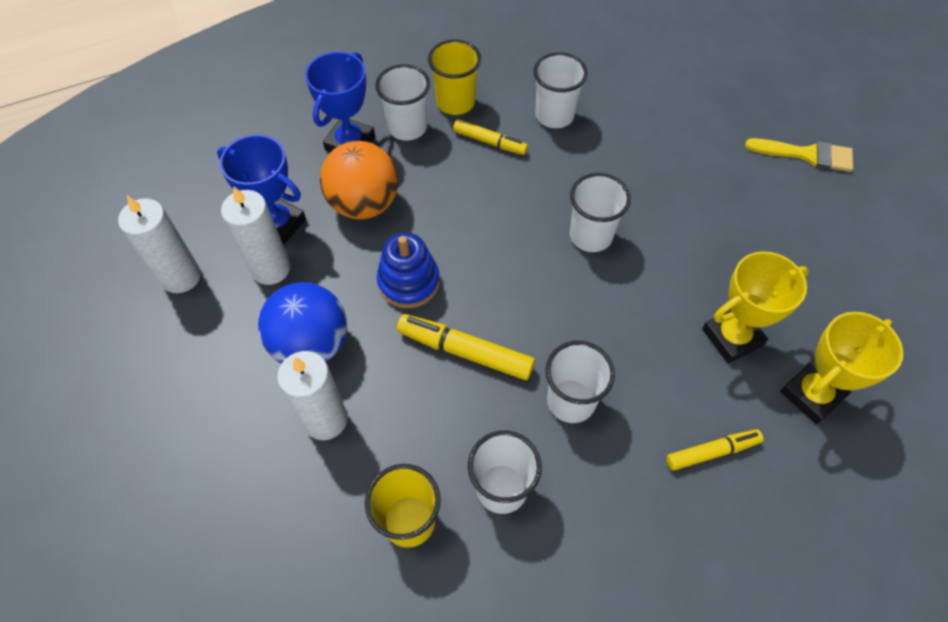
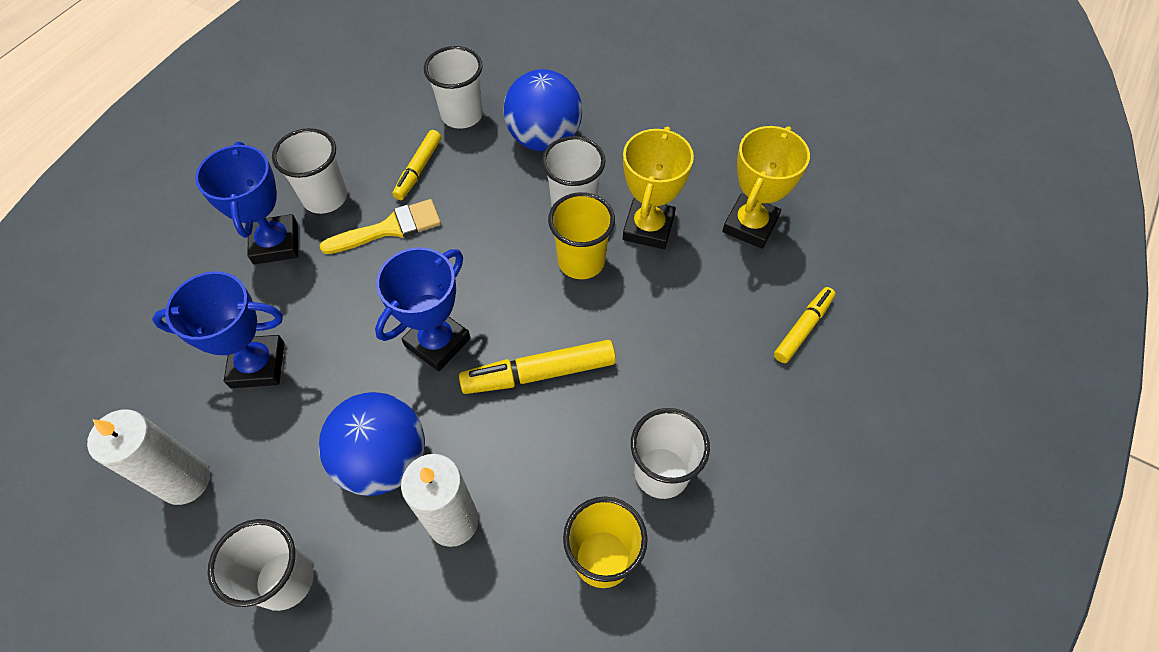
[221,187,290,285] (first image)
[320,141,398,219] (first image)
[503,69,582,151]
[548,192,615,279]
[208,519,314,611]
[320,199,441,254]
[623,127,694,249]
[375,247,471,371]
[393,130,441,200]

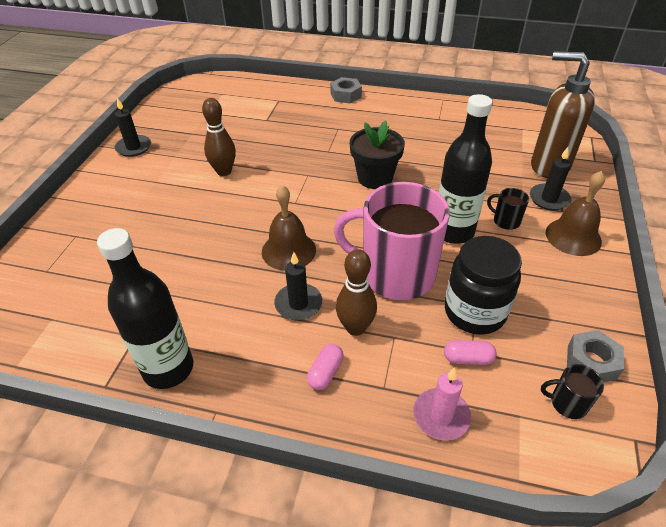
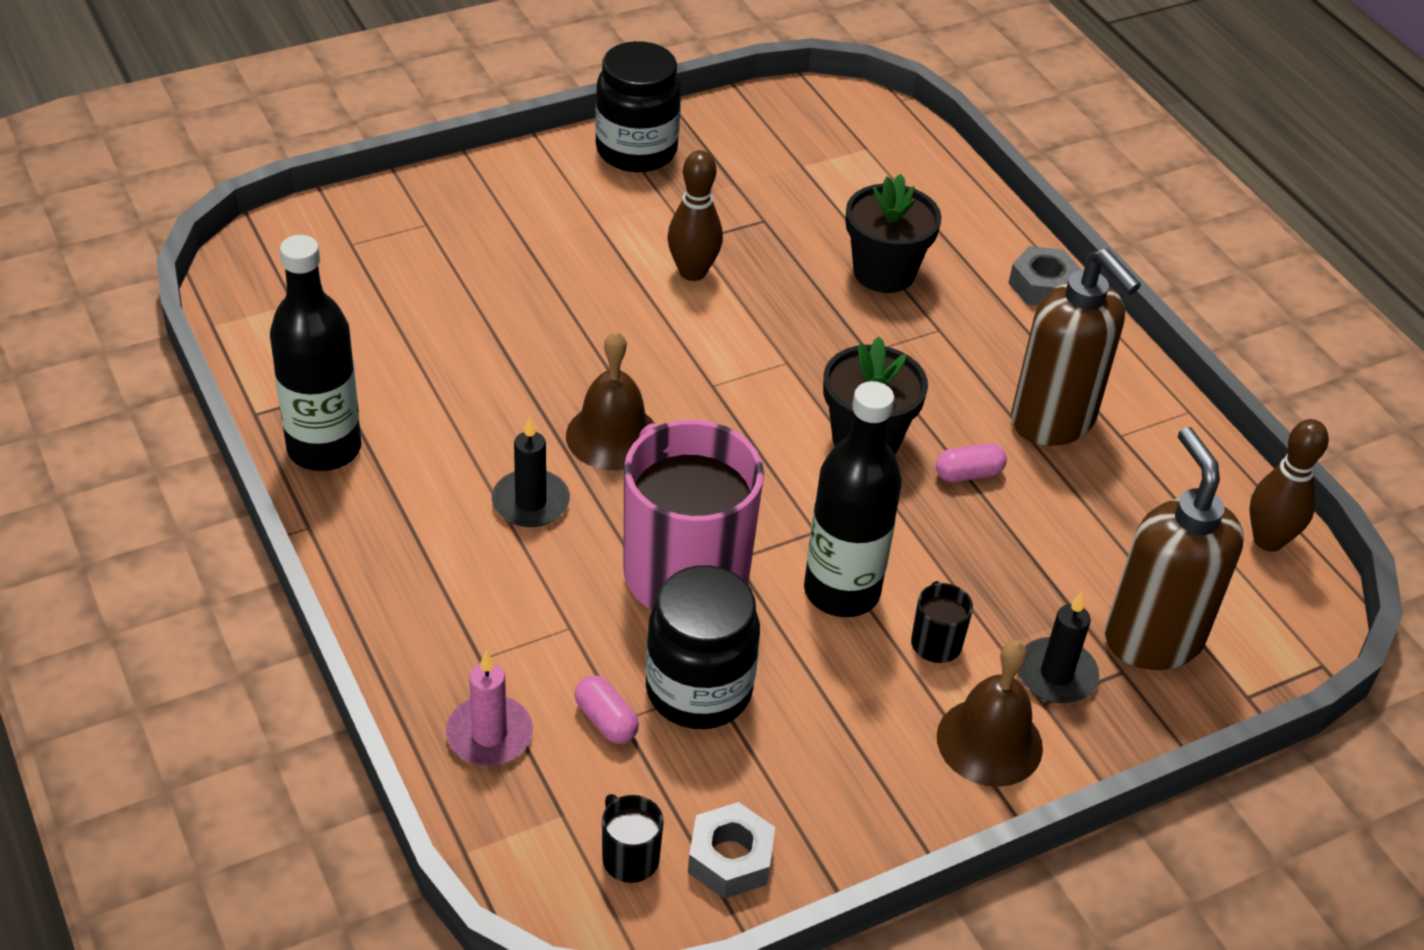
[846,174,942,293]
[1011,248,1141,446]
[936,443,1007,482]
[1249,419,1329,552]
[595,41,681,172]

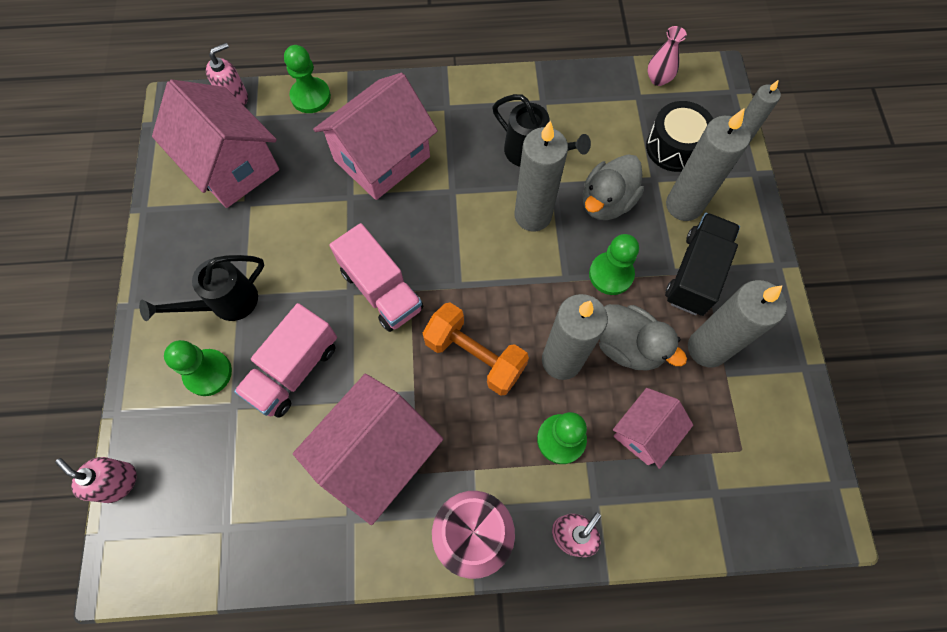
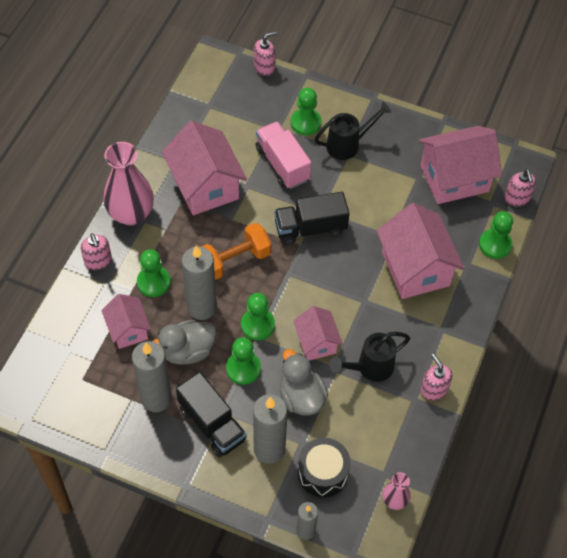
[241,293,275,340]
[420,354,453,401]
[293,306,343,361]
[274,192,349,245]
[315,102,391,160]

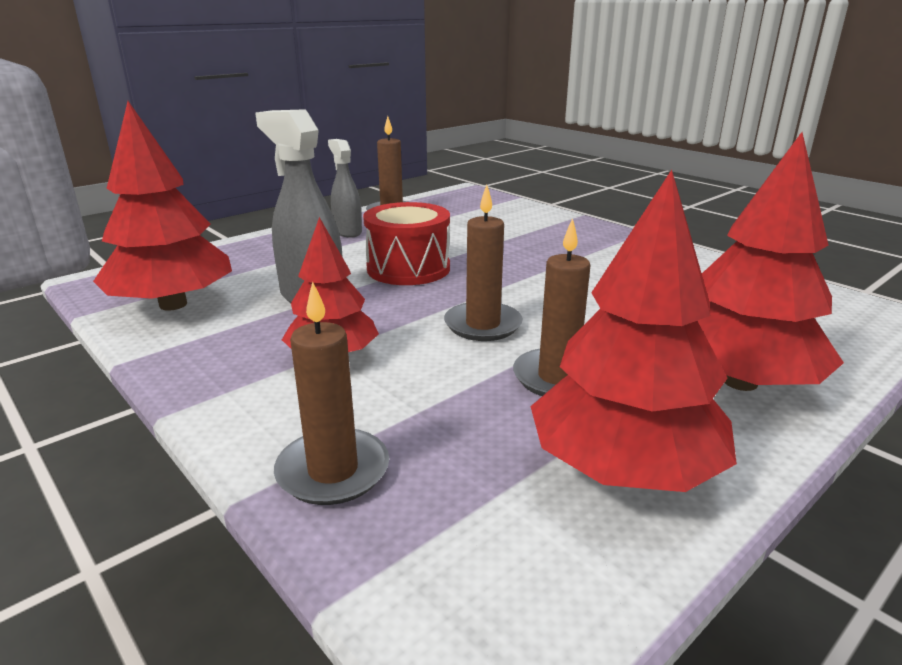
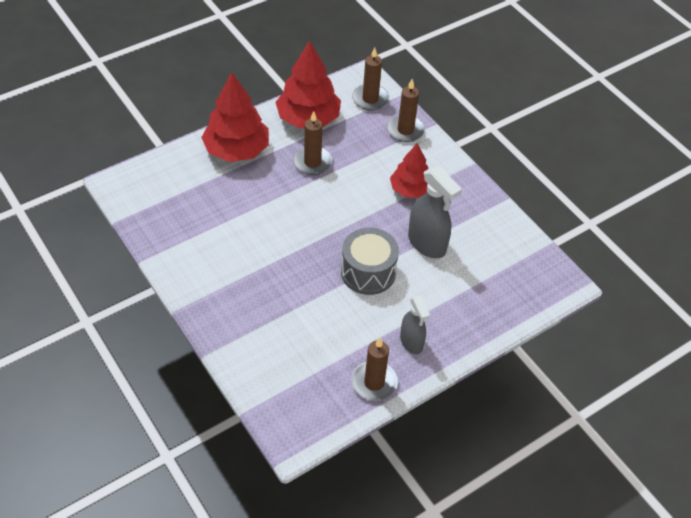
[93,101,232,310] (first image)
[352,47,389,111]
[341,228,399,295]

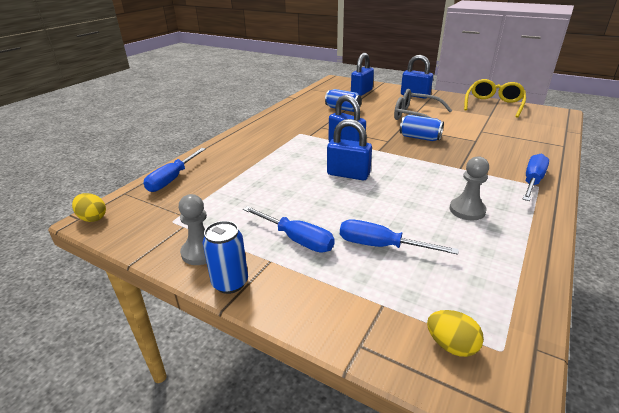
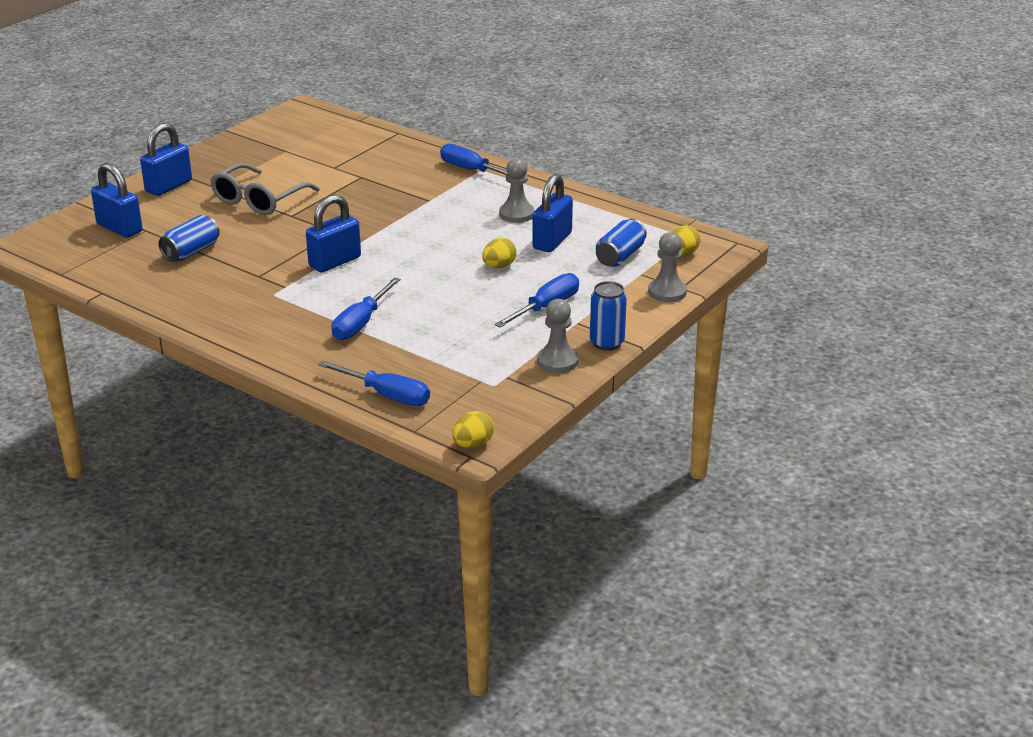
[464,79,526,118] (first image)
[482,238,517,268]
[648,232,687,302]
[532,174,573,252]
[332,277,401,340]
[596,219,647,267]

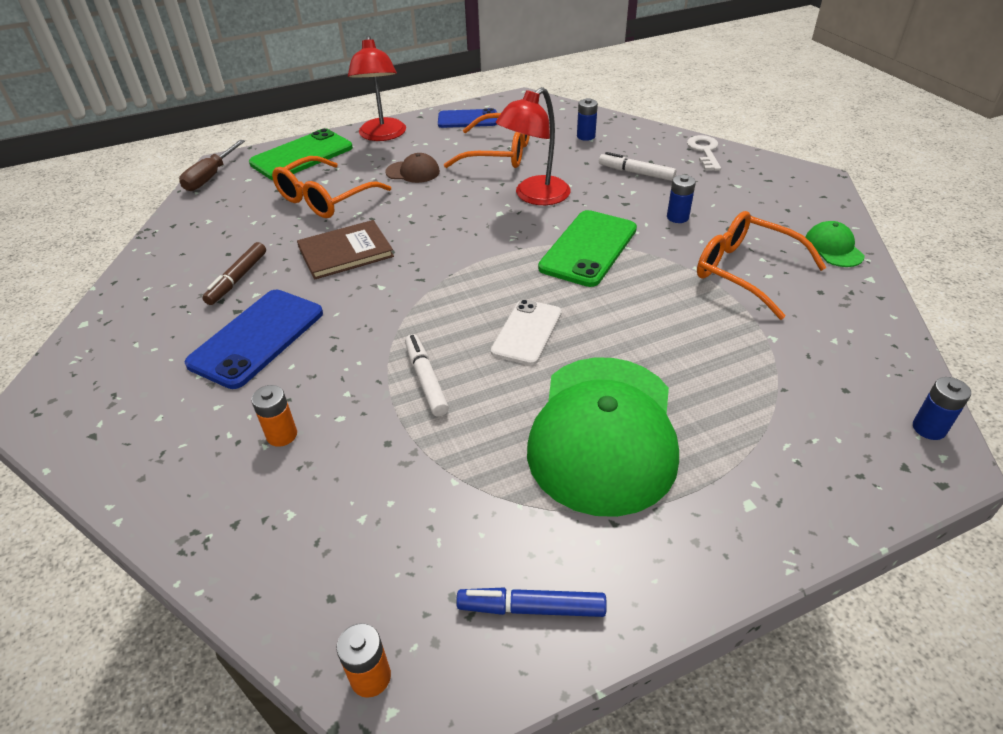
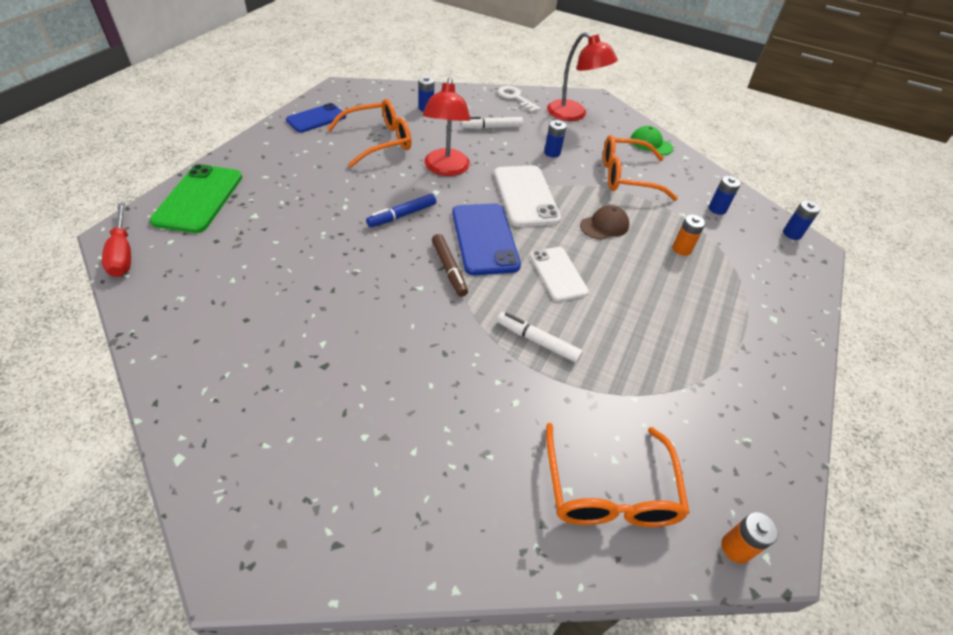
[297,220,394,280] (first image)
[527,358,679,517] (first image)
[709,176,741,215]
[452,203,521,275]
[432,234,468,297]
[673,214,706,256]
[546,423,690,527]
[547,32,618,121]
[580,205,629,240]
[366,194,436,227]
[102,203,131,277]
[494,165,561,227]

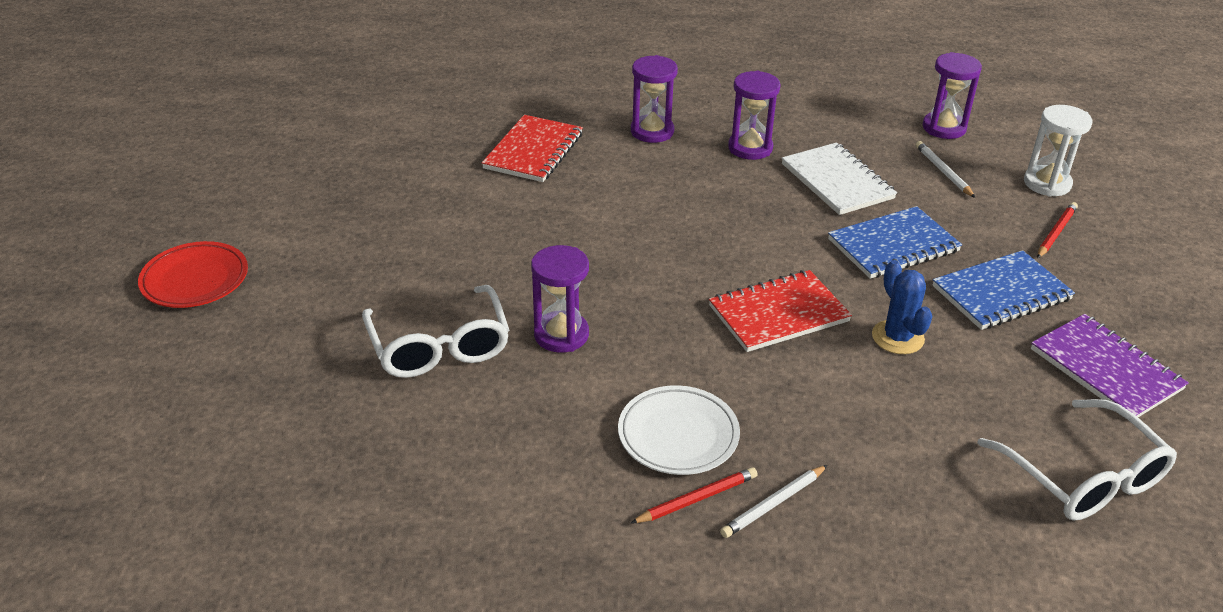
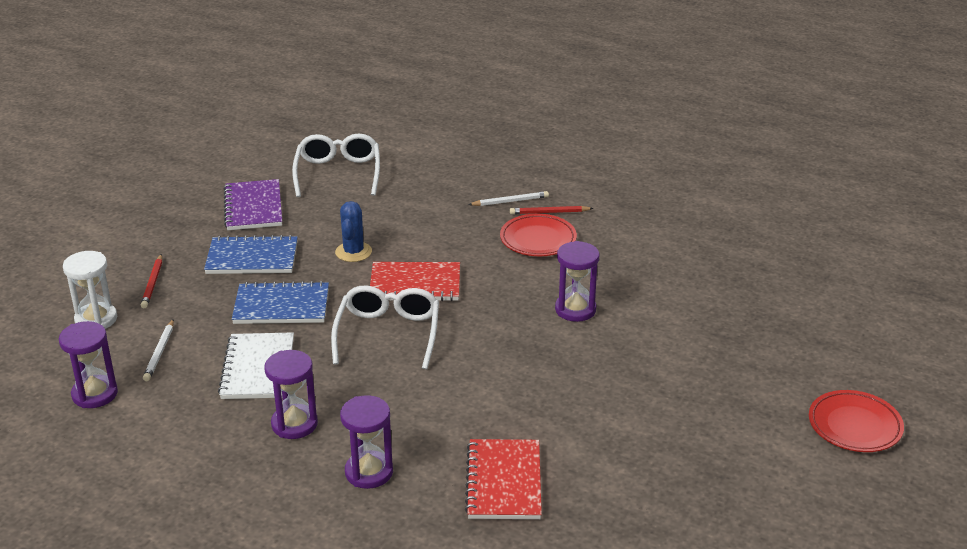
[331,285,439,369]
[500,214,577,256]
[465,439,542,519]
[141,254,162,308]

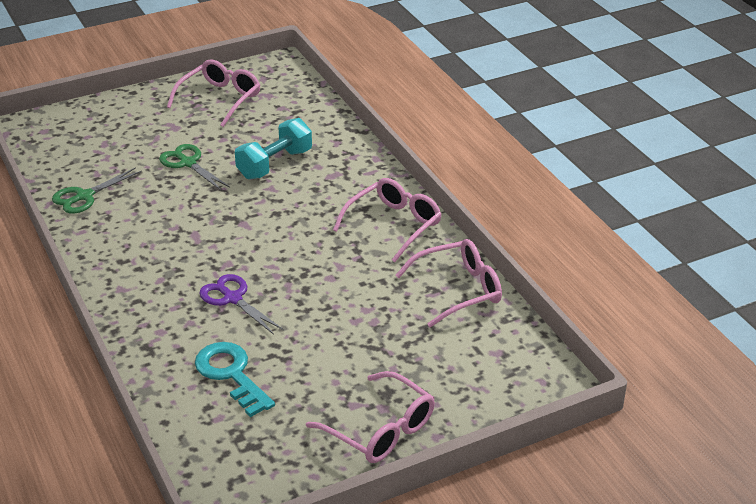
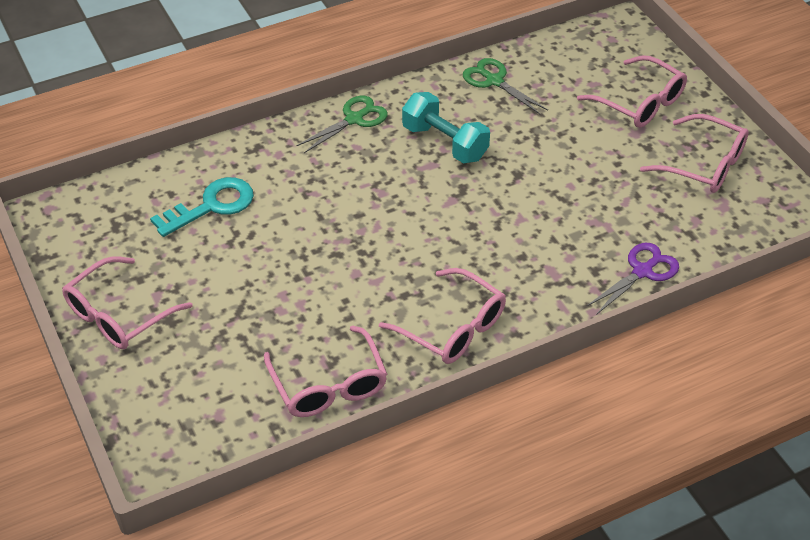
[577,55,687,128]
[296,96,388,153]
[586,243,679,315]
[402,92,490,163]

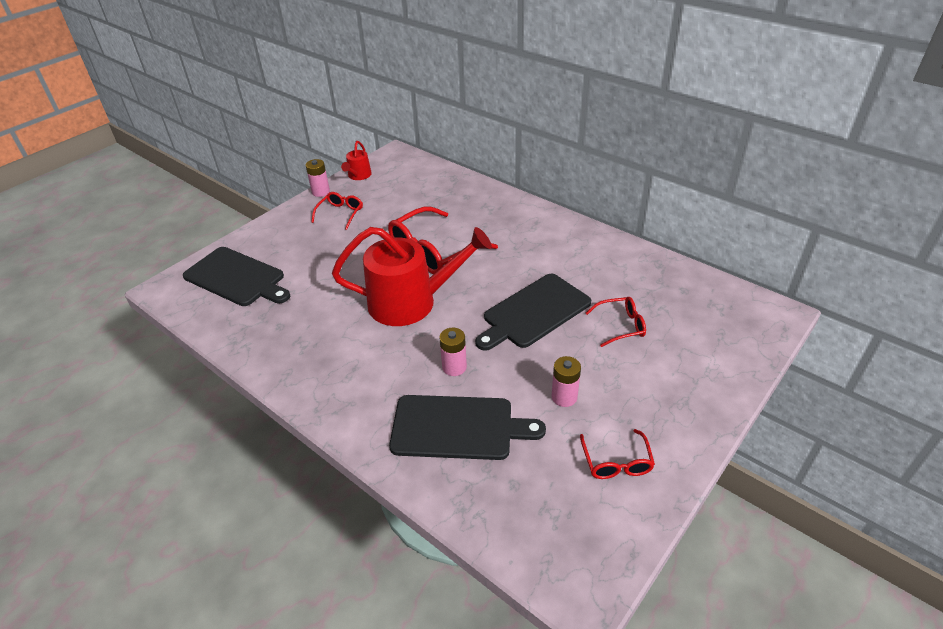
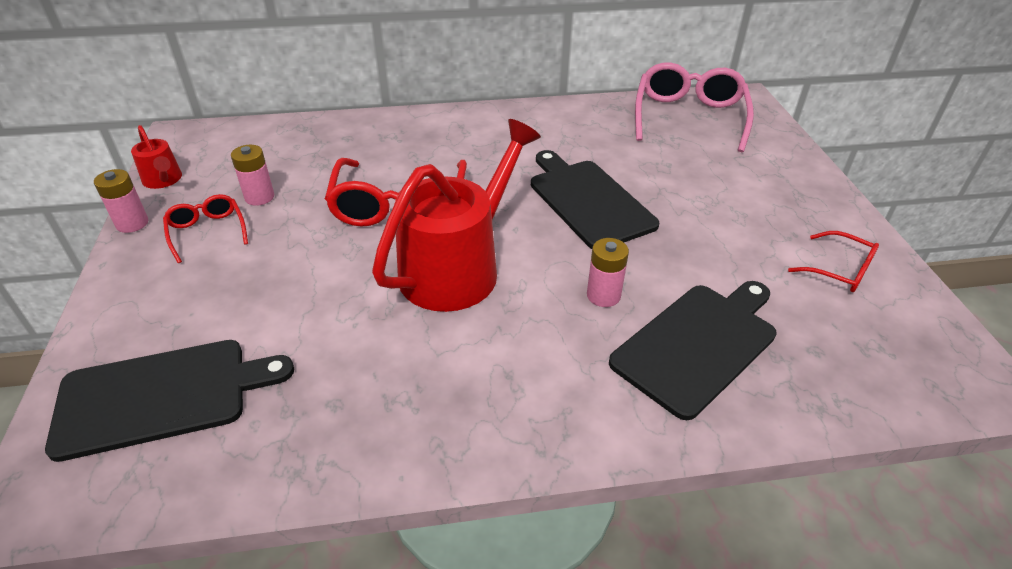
[586,297,646,347] (first image)
[635,62,754,152]
[231,145,274,206]
[531,150,659,249]

